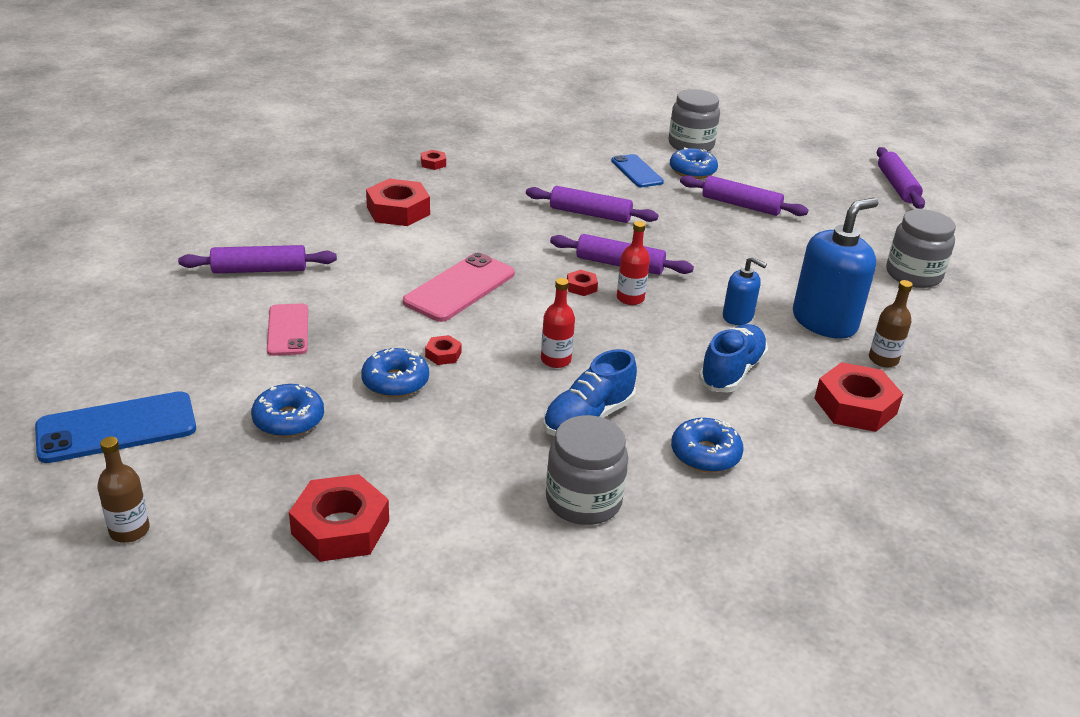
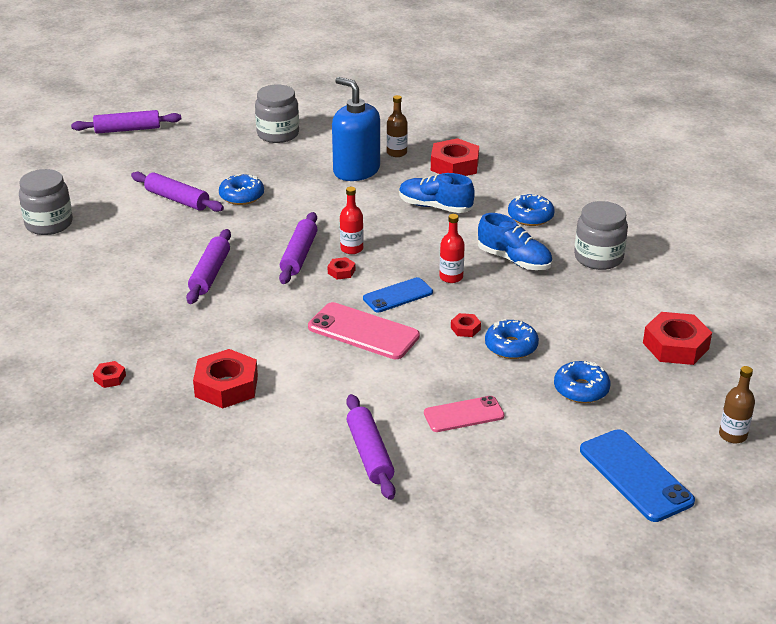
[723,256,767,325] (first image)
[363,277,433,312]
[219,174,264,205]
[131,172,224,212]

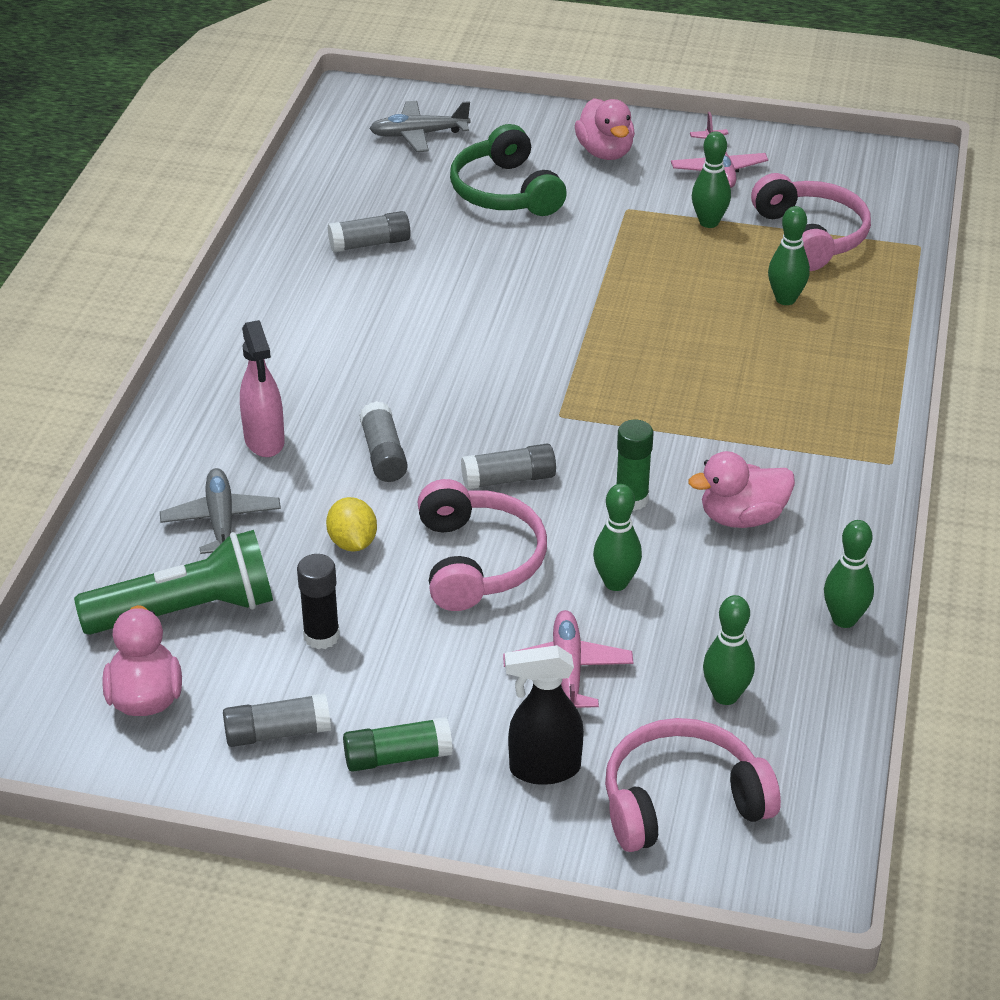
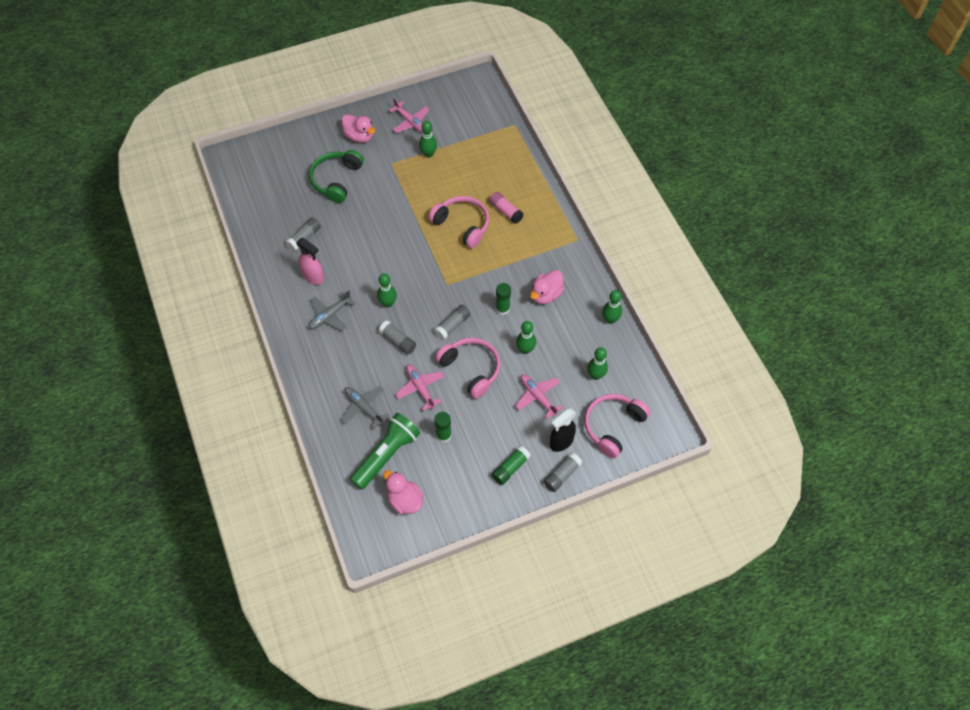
[489,192,524,224]
[544,453,582,492]
[296,238,324,285]
[309,290,355,331]
[428,196,489,248]
[377,273,397,308]
[395,365,444,411]
[435,412,452,443]
[309,150,364,203]

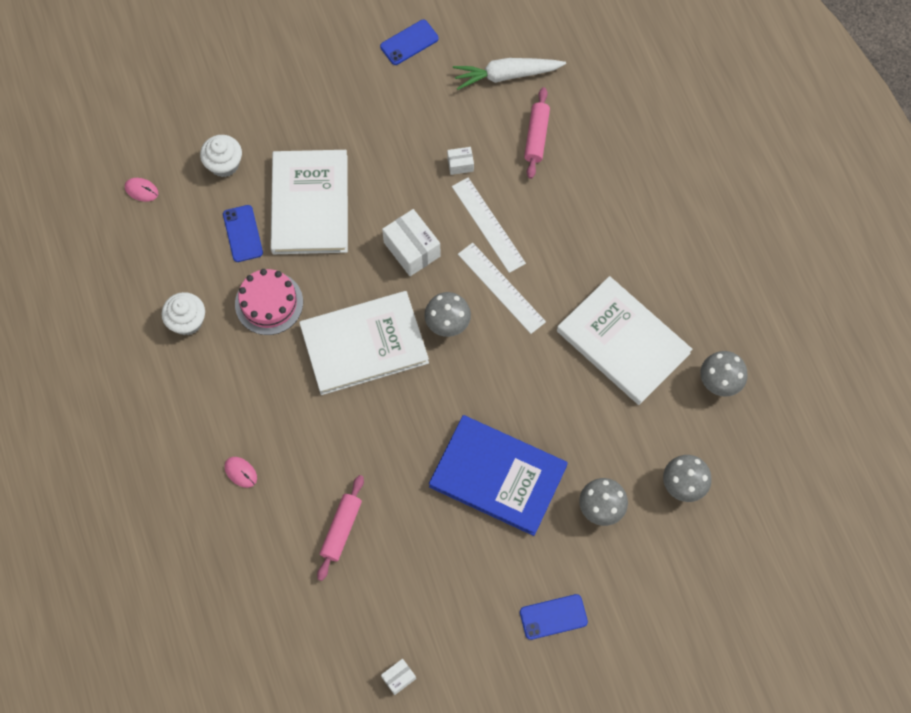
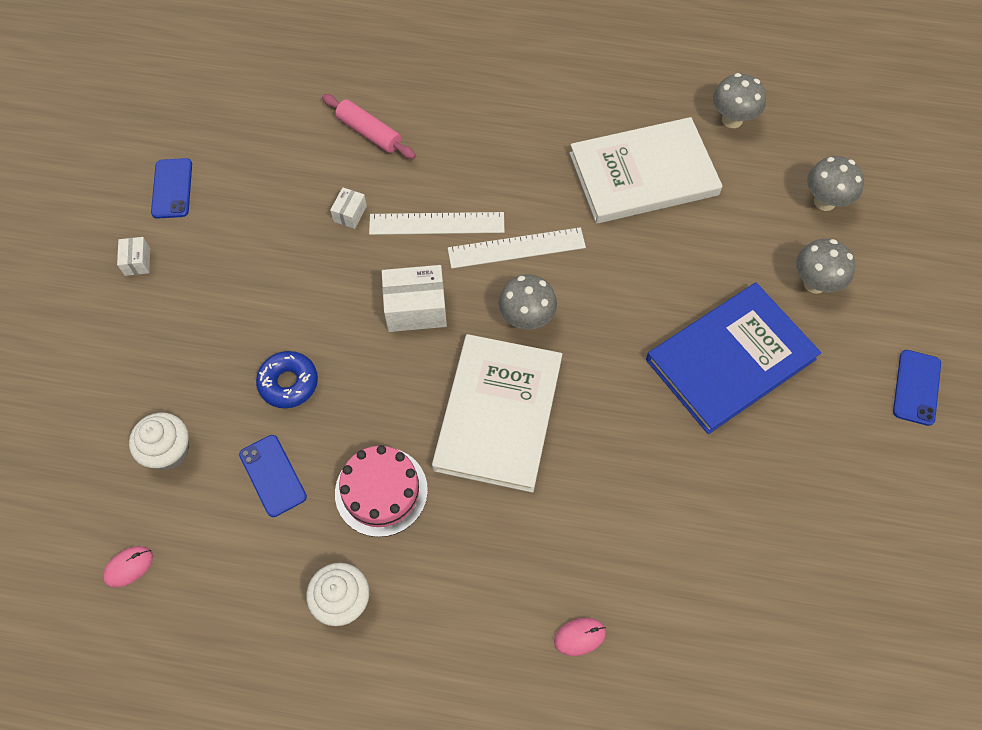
[317,475,364,581] (first image)
[453,58,566,90] (first image)
[117,237,150,276]
[256,351,318,408]
[239,435,307,517]

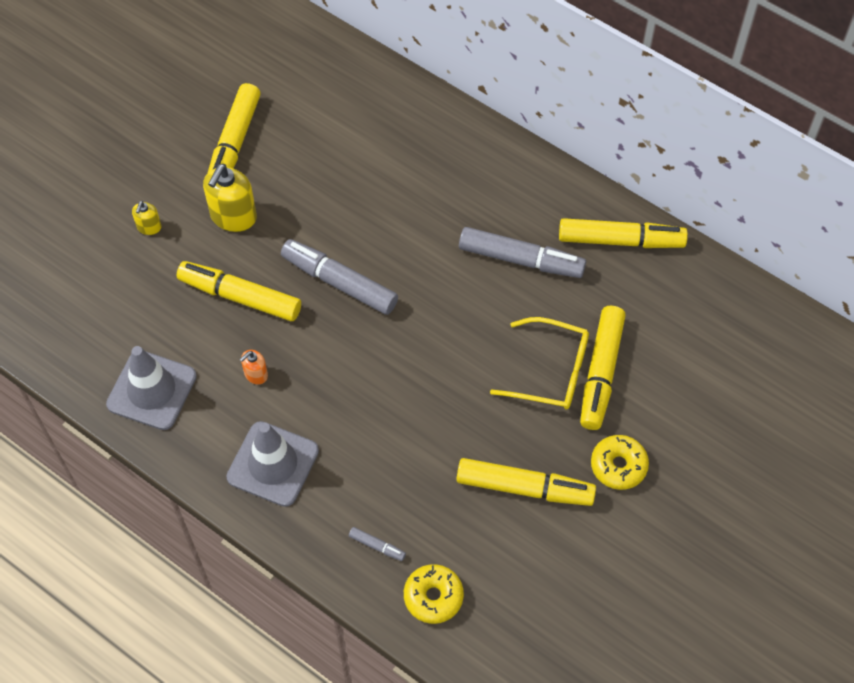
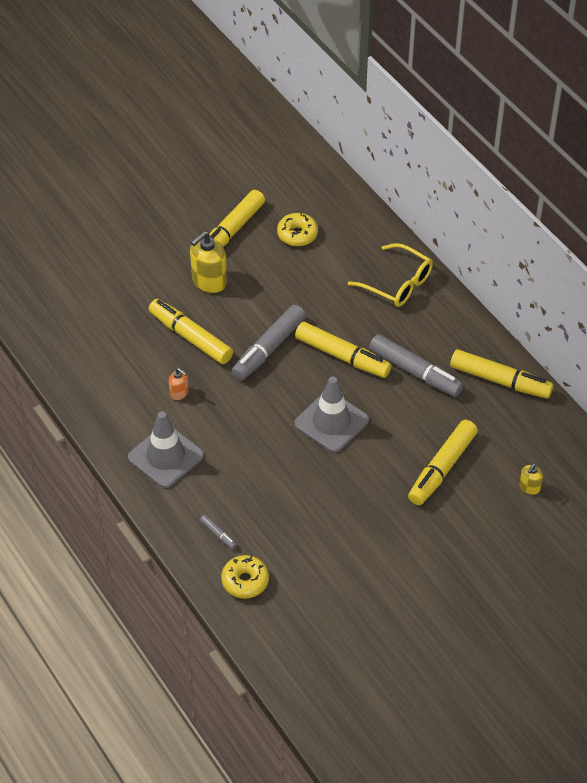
[294,376,369,453]
[519,464,543,495]
[295,322,392,378]
[348,243,433,307]
[277,213,318,246]
[169,368,189,400]
[231,305,306,381]

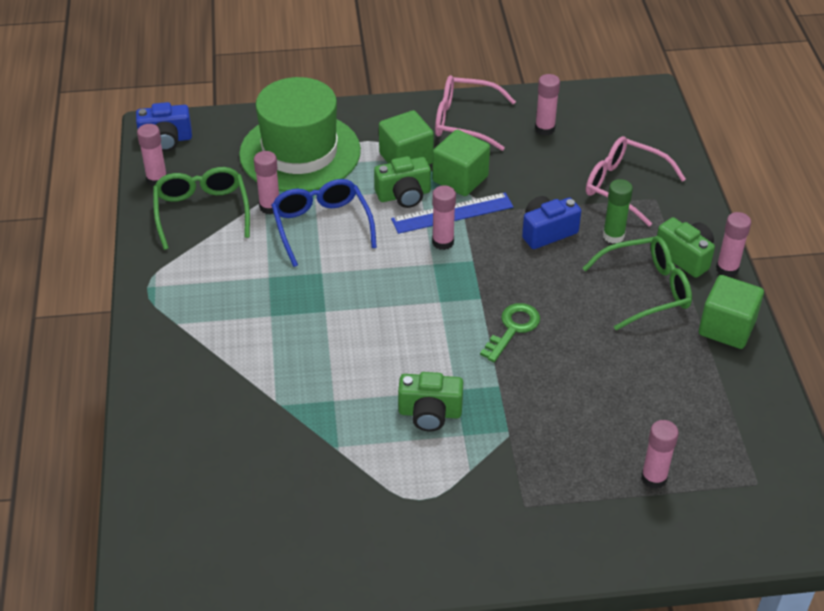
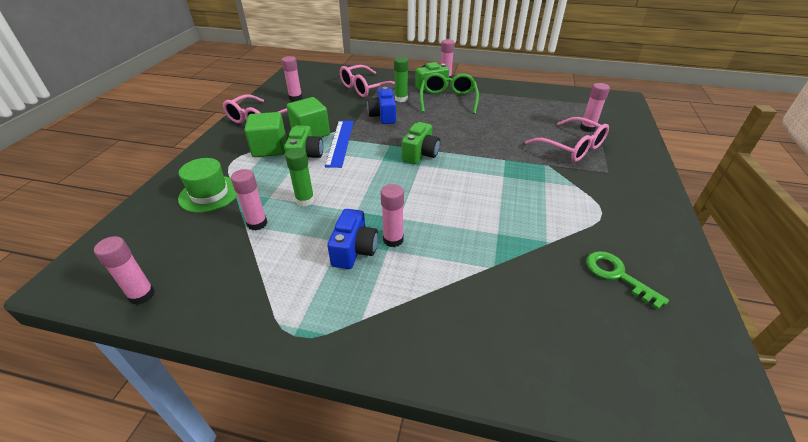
[153,167,250,250] (first image)
[699,275,764,349] (first image)
[525,117,609,162]
[327,209,378,269]
[402,122,440,164]
[381,184,404,247]
[586,251,669,310]
[285,148,314,207]
[178,158,237,213]

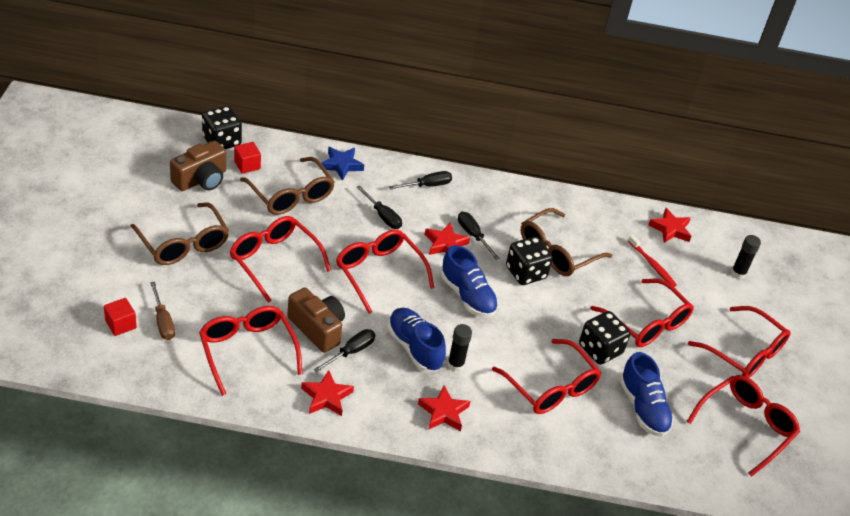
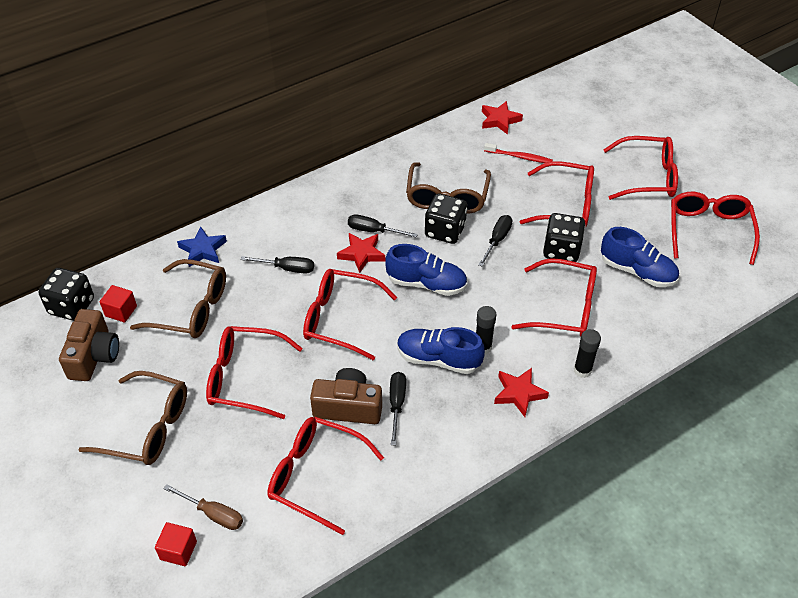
[301,370,354,416] (first image)
[478,215,512,267]
[574,329,601,378]

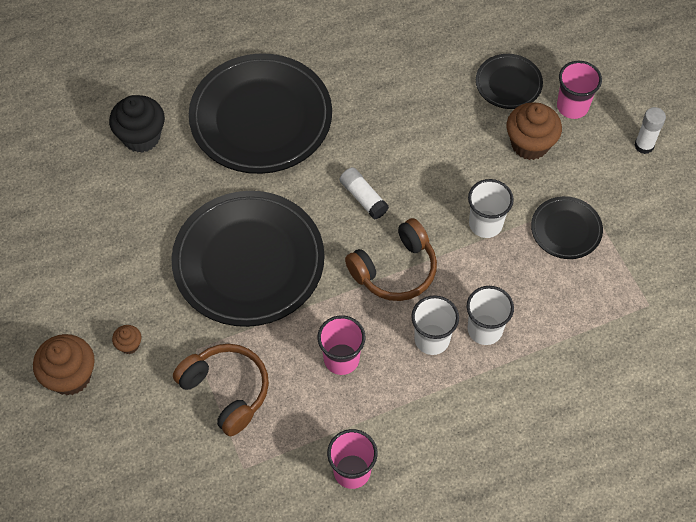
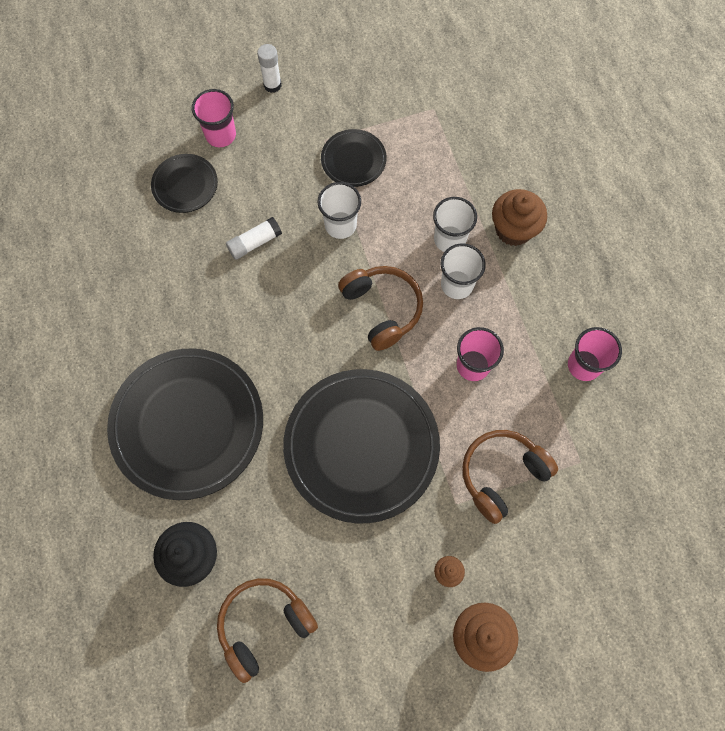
[217,578,318,683]
[226,217,282,260]
[492,189,547,246]

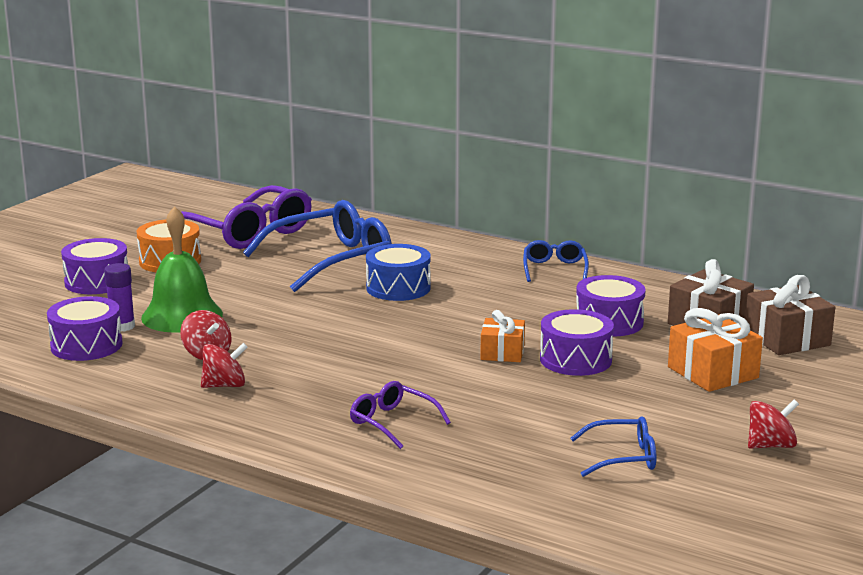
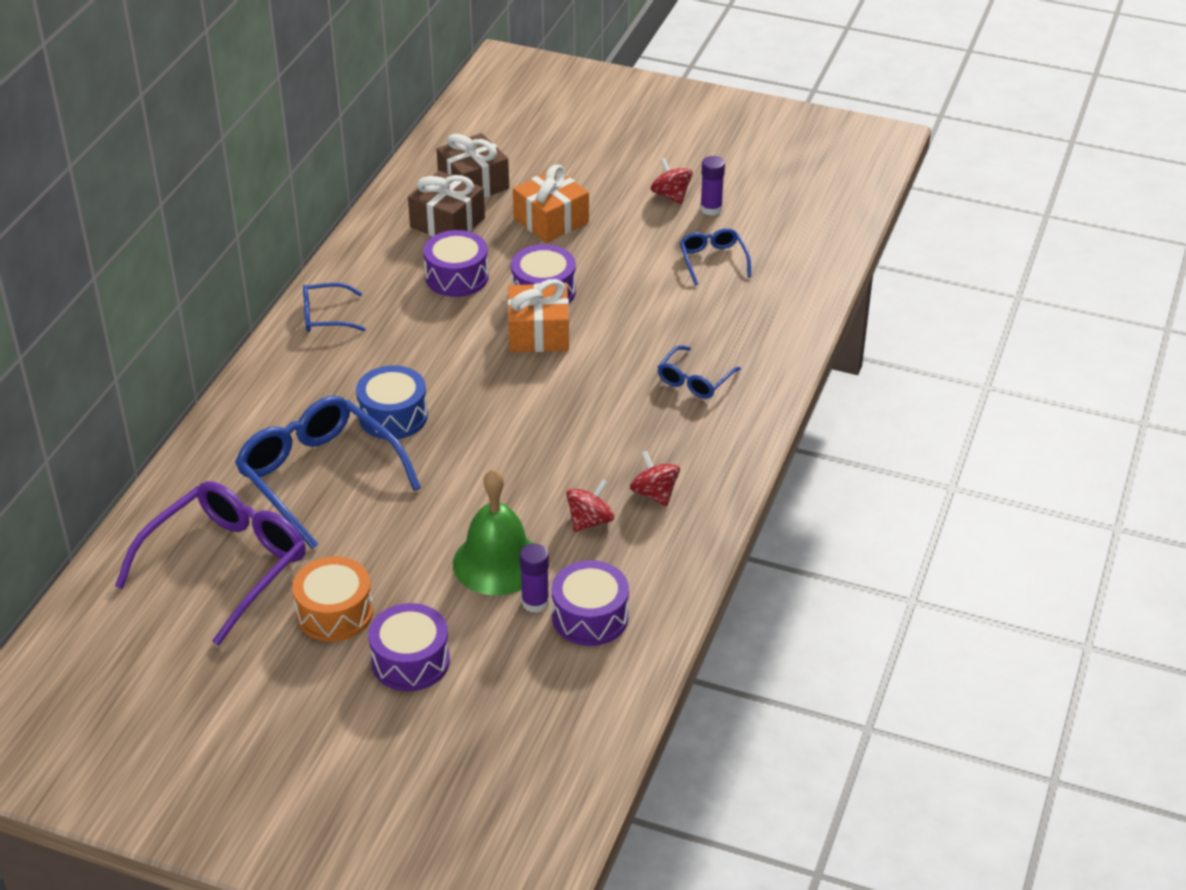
[700,156,725,216]
[658,345,741,399]
[508,279,569,352]

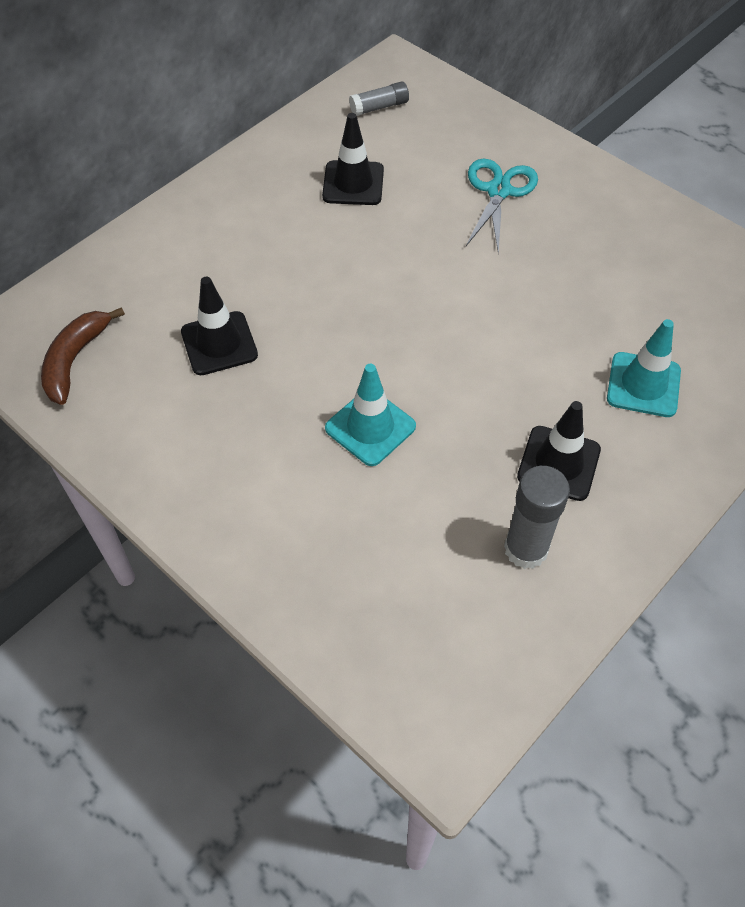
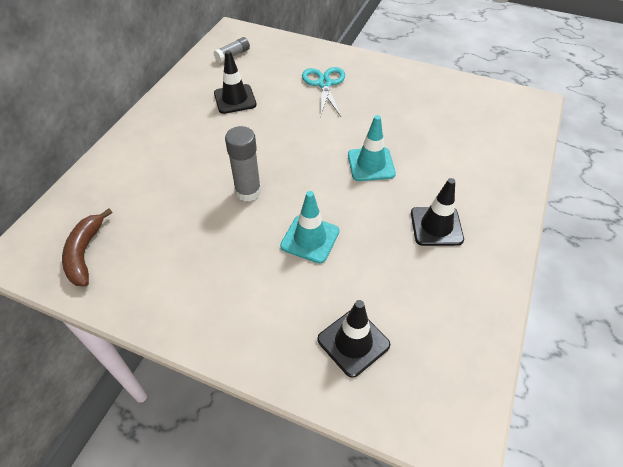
[317,300,390,378]
[225,126,261,202]
[348,115,396,181]

